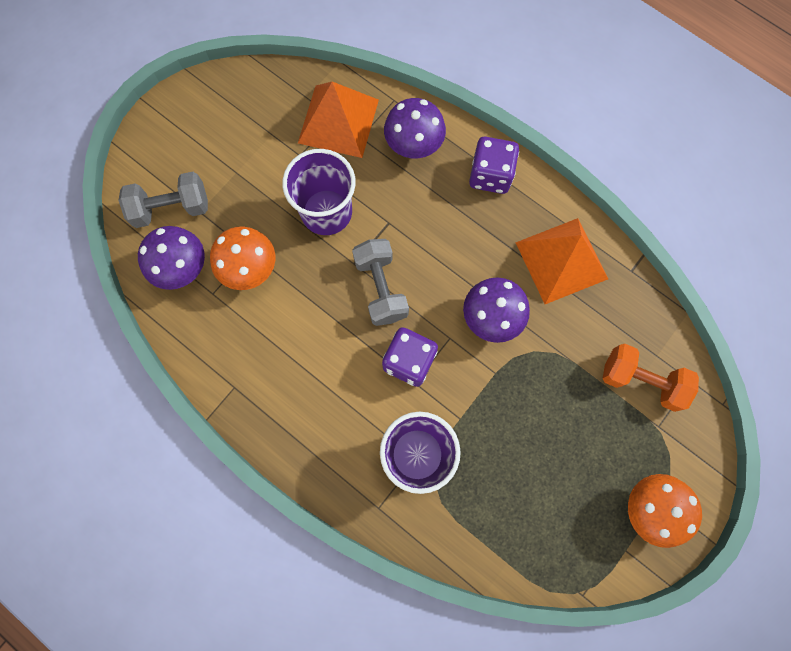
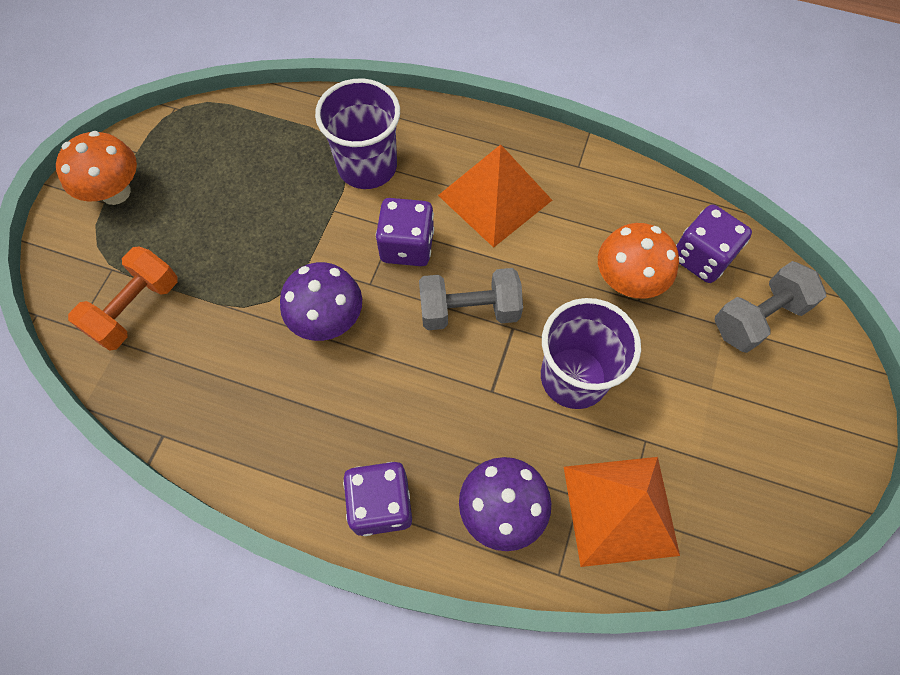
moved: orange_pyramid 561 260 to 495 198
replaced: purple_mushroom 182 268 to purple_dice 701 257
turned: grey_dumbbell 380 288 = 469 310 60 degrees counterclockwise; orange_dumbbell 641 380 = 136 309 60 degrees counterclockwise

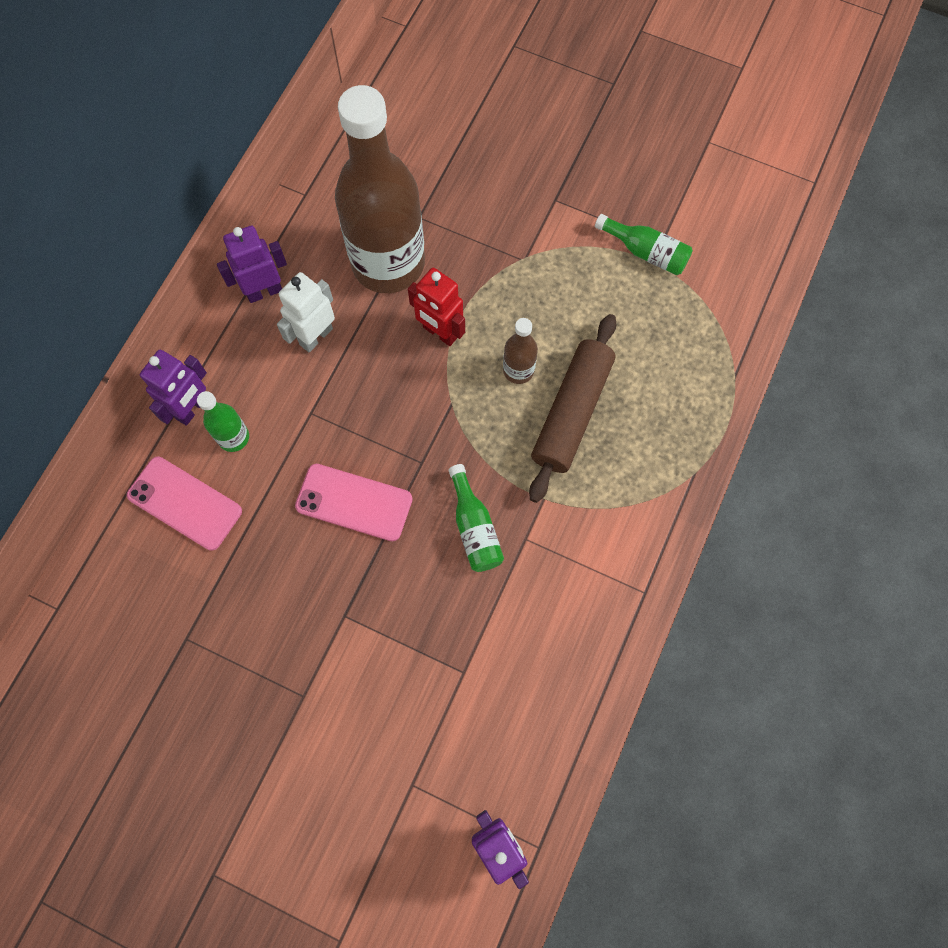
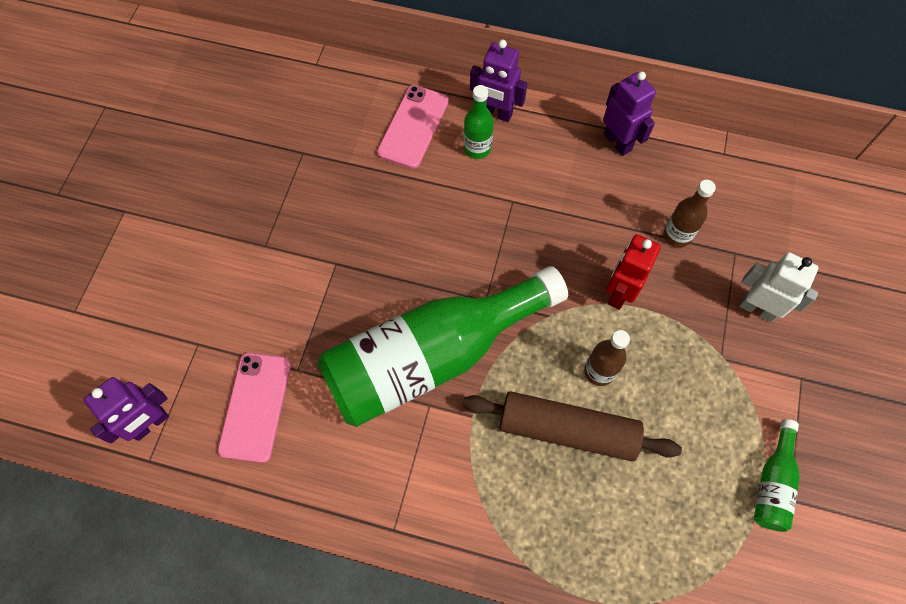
moved: white_robot 316 336 to 757 308; pink_phone 354 502 to 255 406
resized: brown_bottle 388 263 = 677 235 x0.41; green_bottle 474 528 = 432 357 x2.43

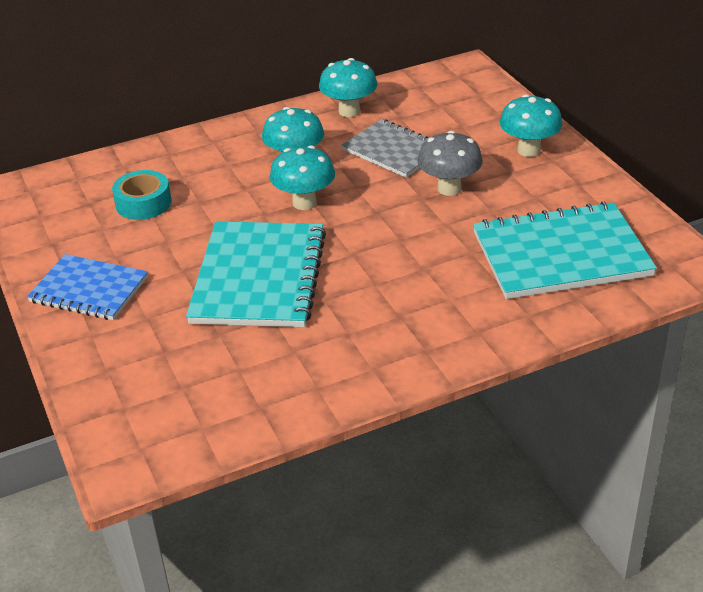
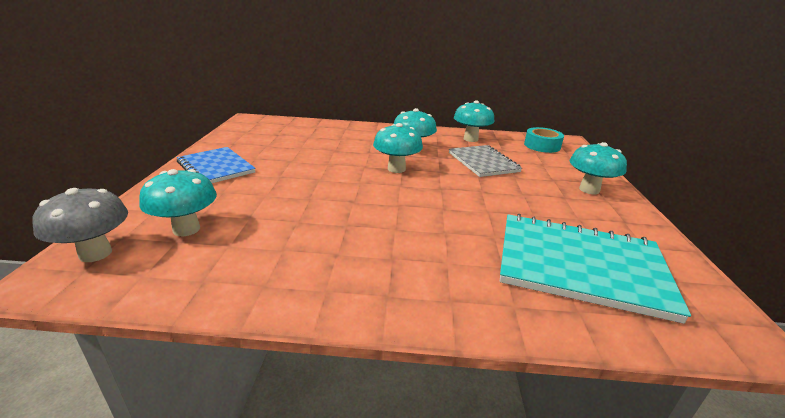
removed: turquoise_notebook 258 277
added: turquoise_mushroom 186 229
moved: turquoise_tape 143 203 to 542 146; grey_mushroom 449 188 to 95 253

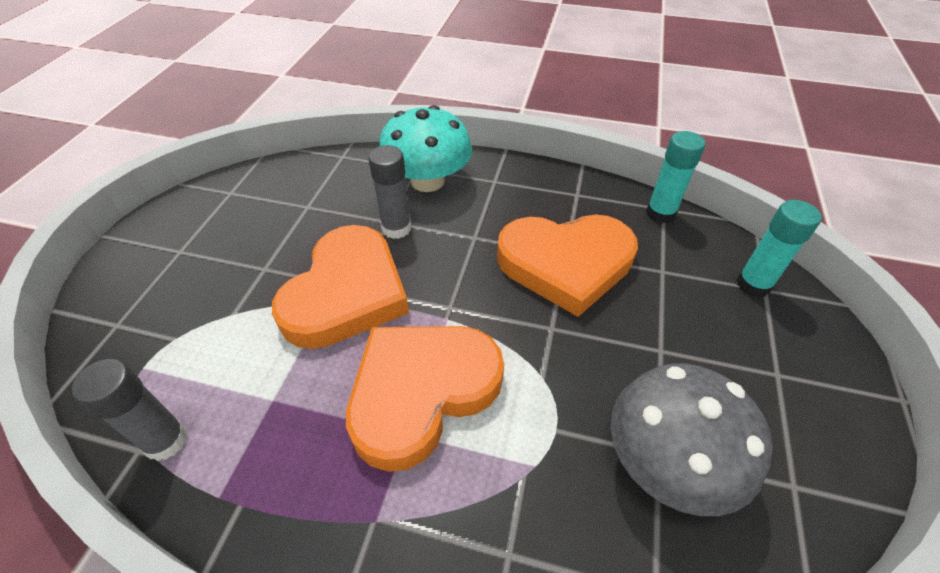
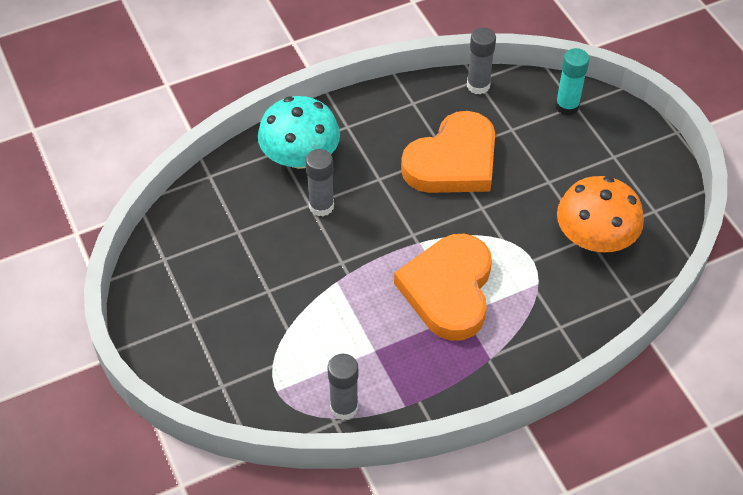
removed: orange_heart 346 293
recoloured: grey_mushroom 668 461 to orange_mushroom 594 237; turquoise_glue_stick 660 213 to grey_glue_stick 478 85

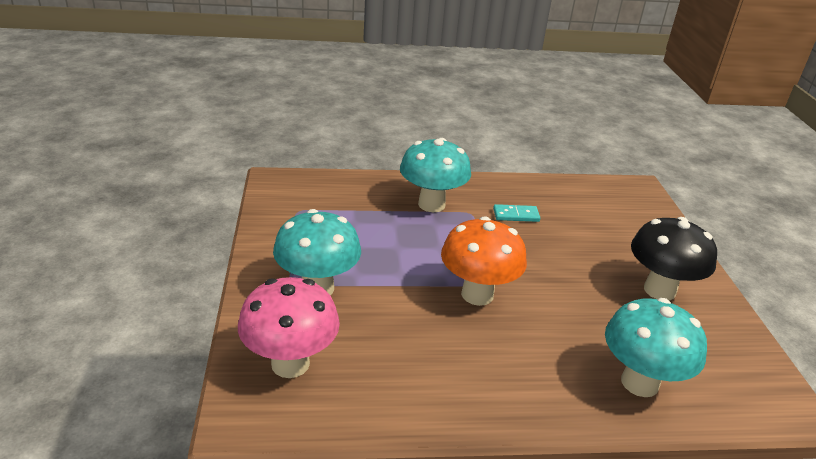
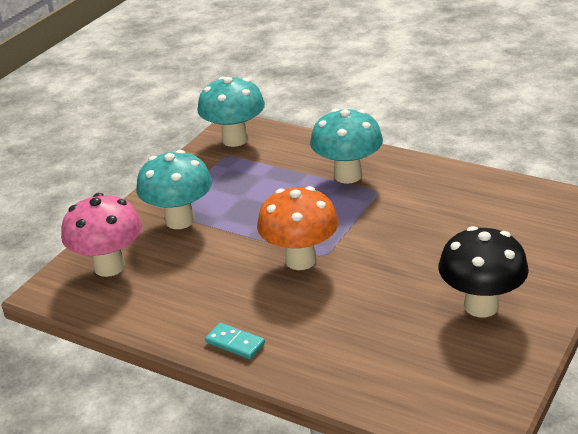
moved: turquoise_domino 516 215 to 235 343; turquoise_mushroom 639 382 to 235 140

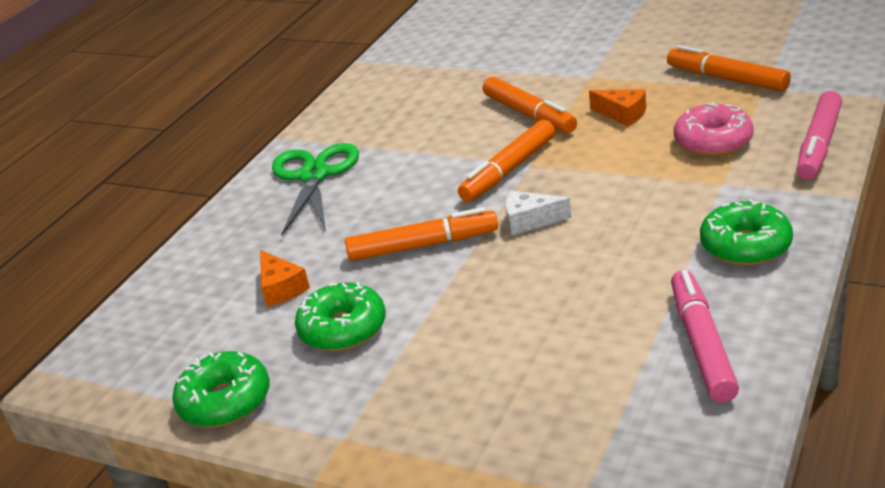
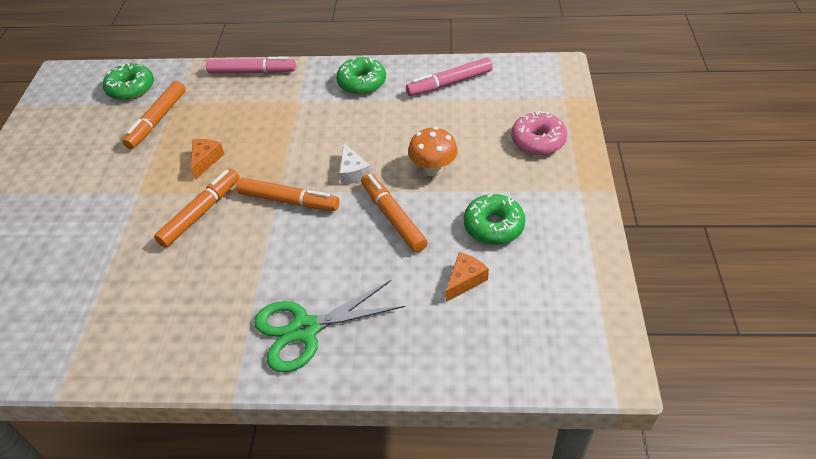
added: orange_mushroom 433 169
moved: green_donut 225 401 to 131 88; pink_donut 713 141 to 538 141

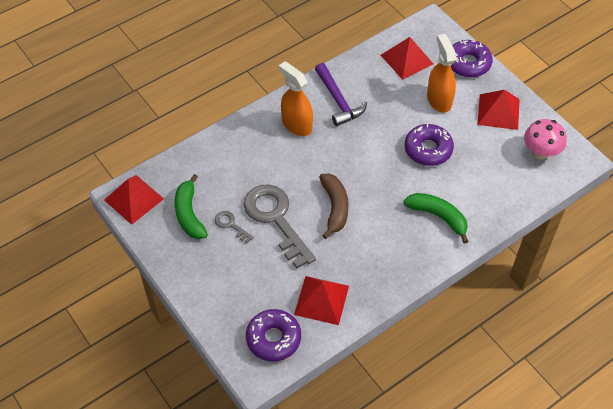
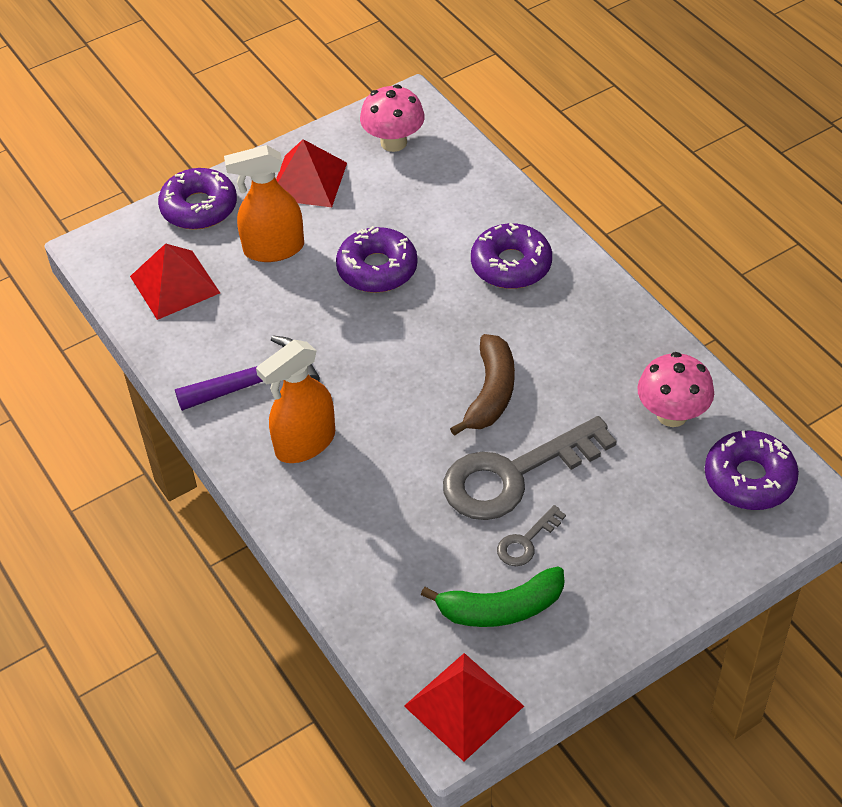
replaced: red_pyramid 321 300 to pink_mushroom 672 414; green_banana 438 216 to purple_donut 511 265
turned: brown_banana 335 207 = 491 393 105 degrees clockwise

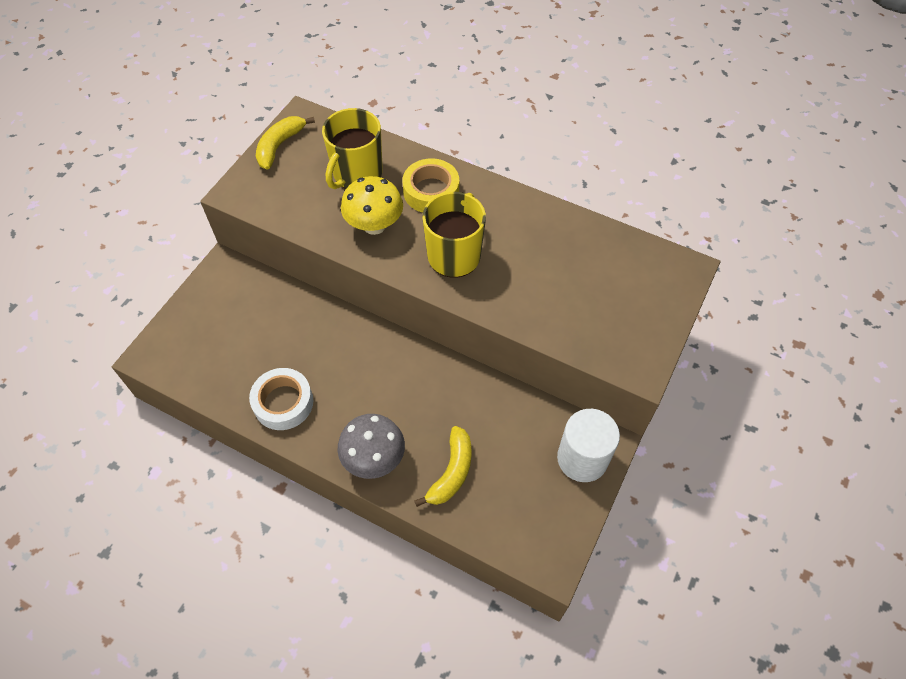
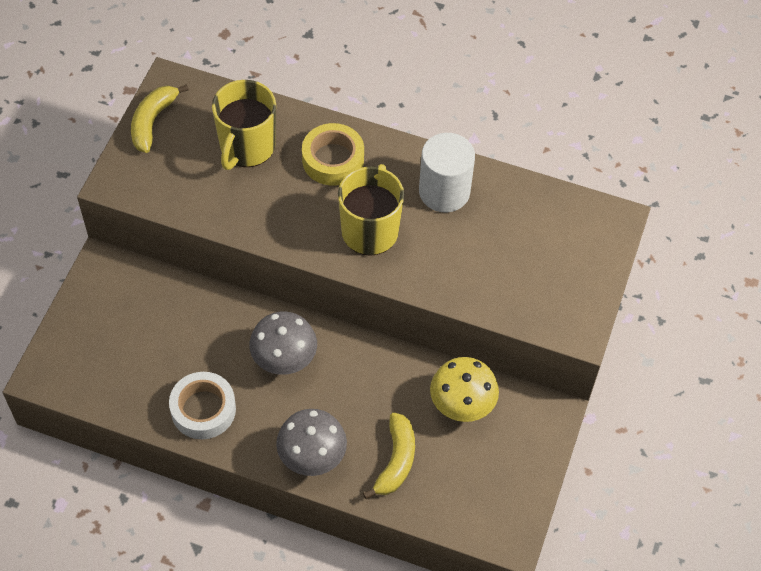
added: grey_mushroom 284 359
moved: yellow_mushroom 374 225 to 462 405; white_cylinder 582 458 to 444 191

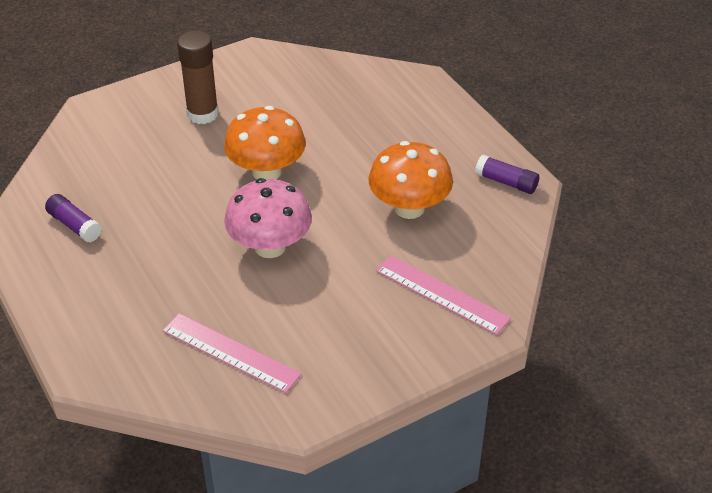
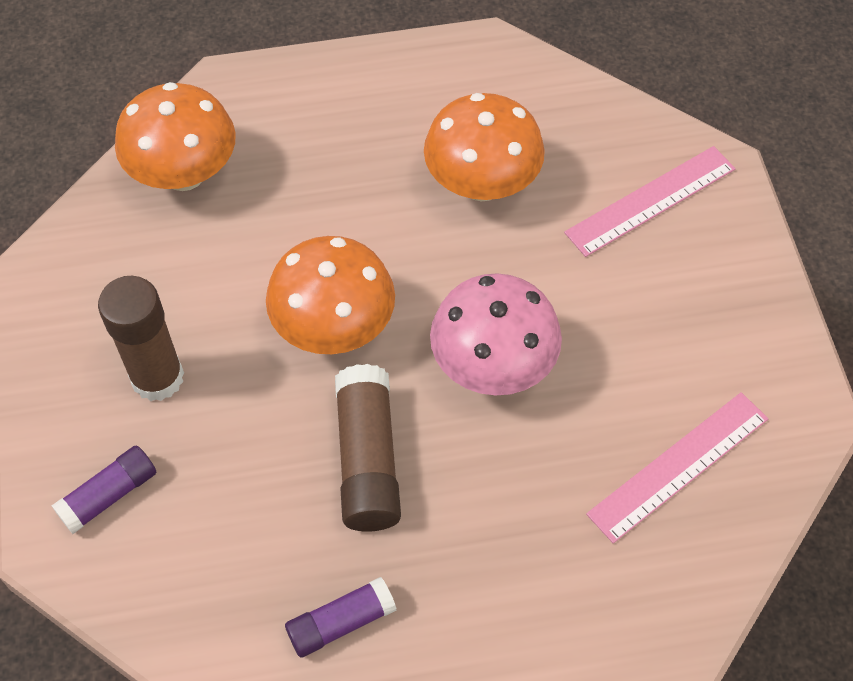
added: orange_mushroom 184 173; brown_glue_stick 367 459
moved: purple_glue_stick 506 182 to 109 495

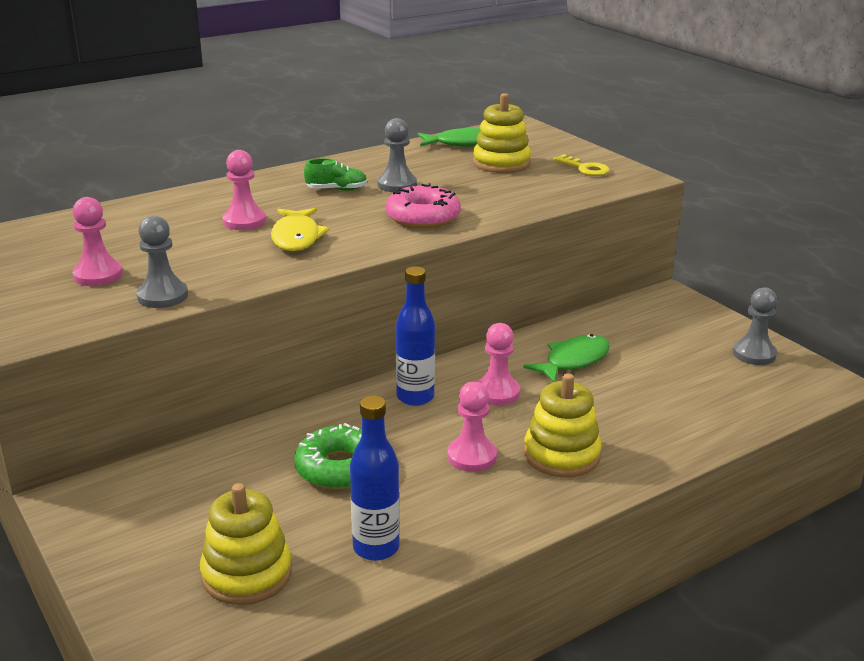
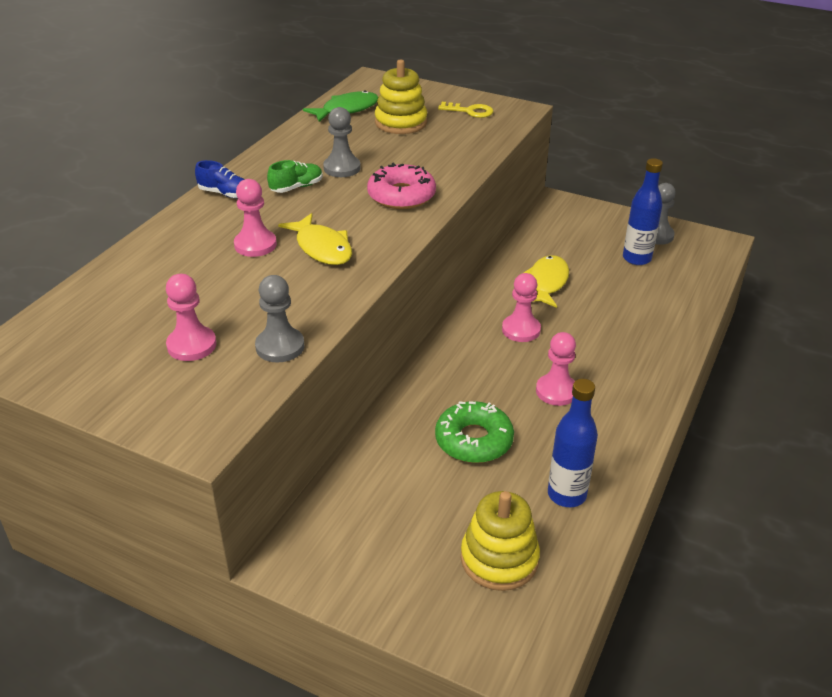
removed: yellow_stacking_toy 561 455
added: blue_shoe 225 194
moved: blue_bottle 415 397 to 636 258
recoloured: green_fish 573 361 to yellow_fish 546 282

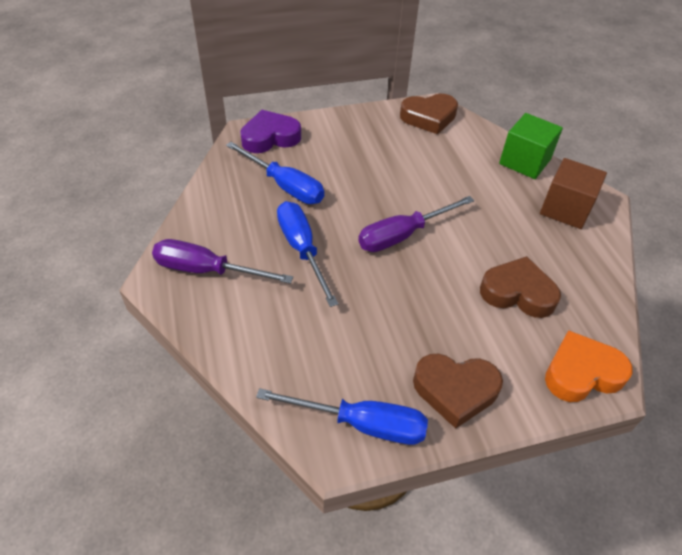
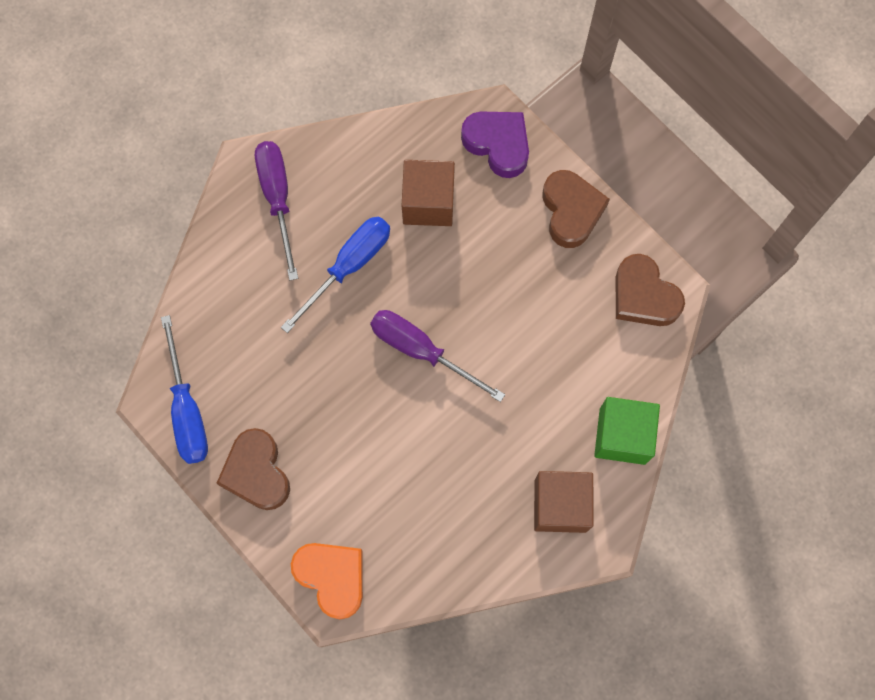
moved: brown_heart 518 292 to 571 211
replaced: blue_screwdriver 285 186 to brown_cube 428 202

